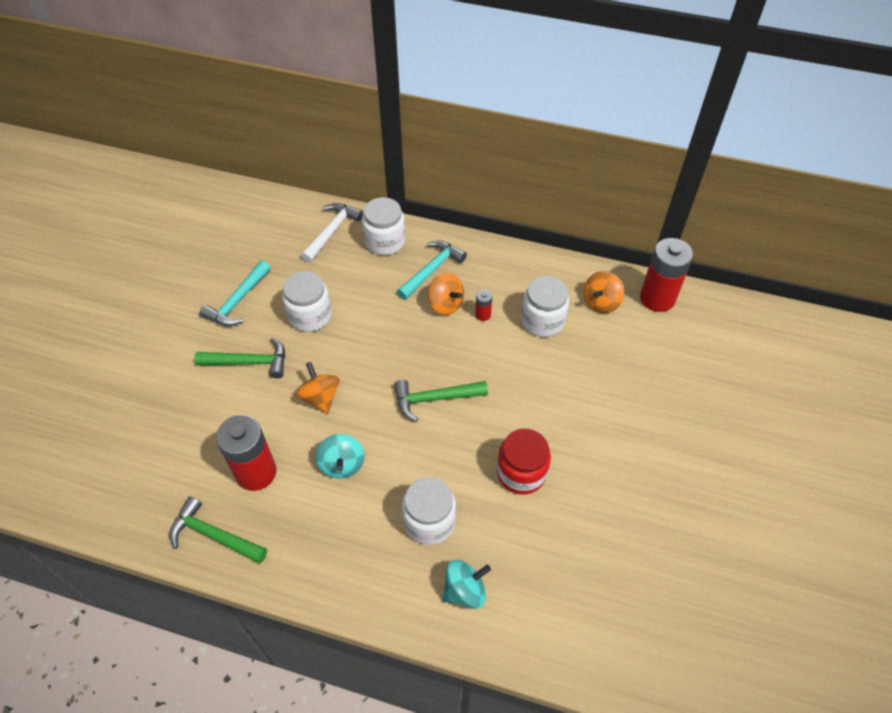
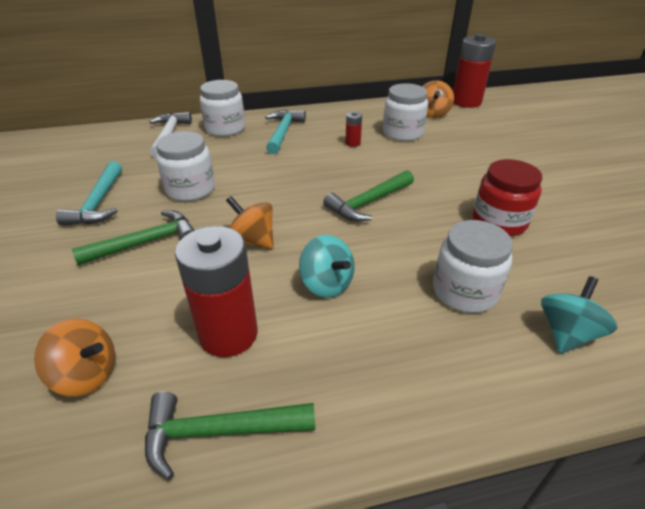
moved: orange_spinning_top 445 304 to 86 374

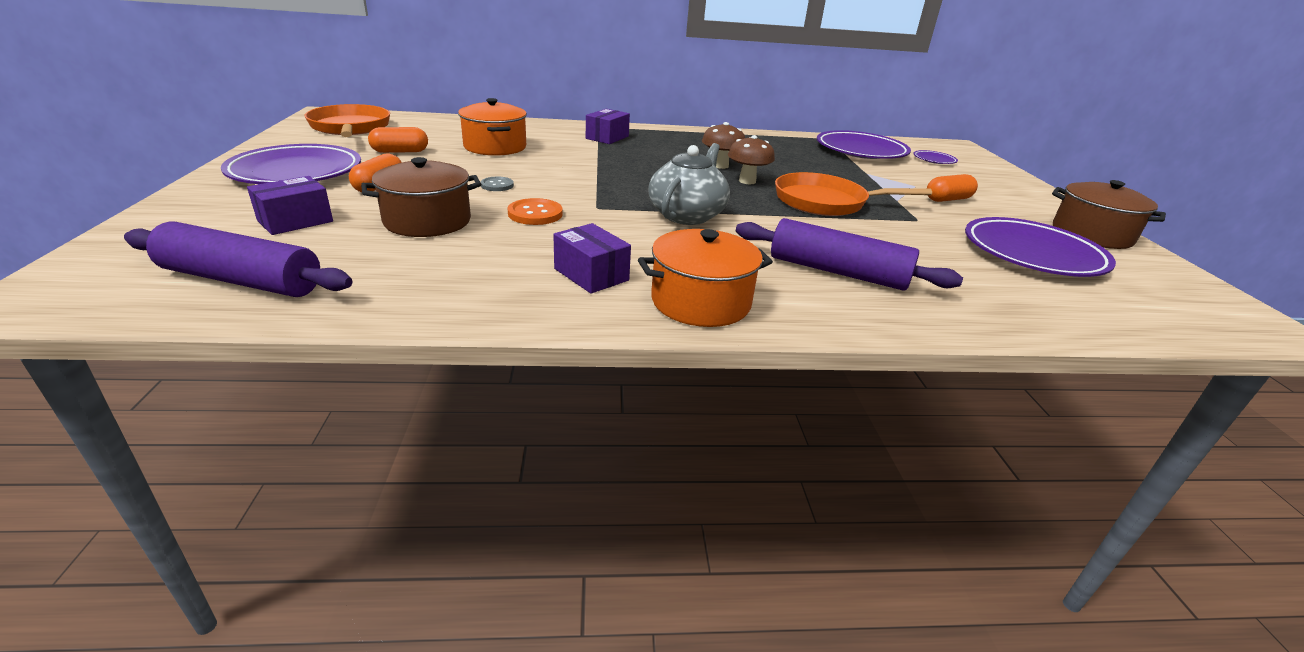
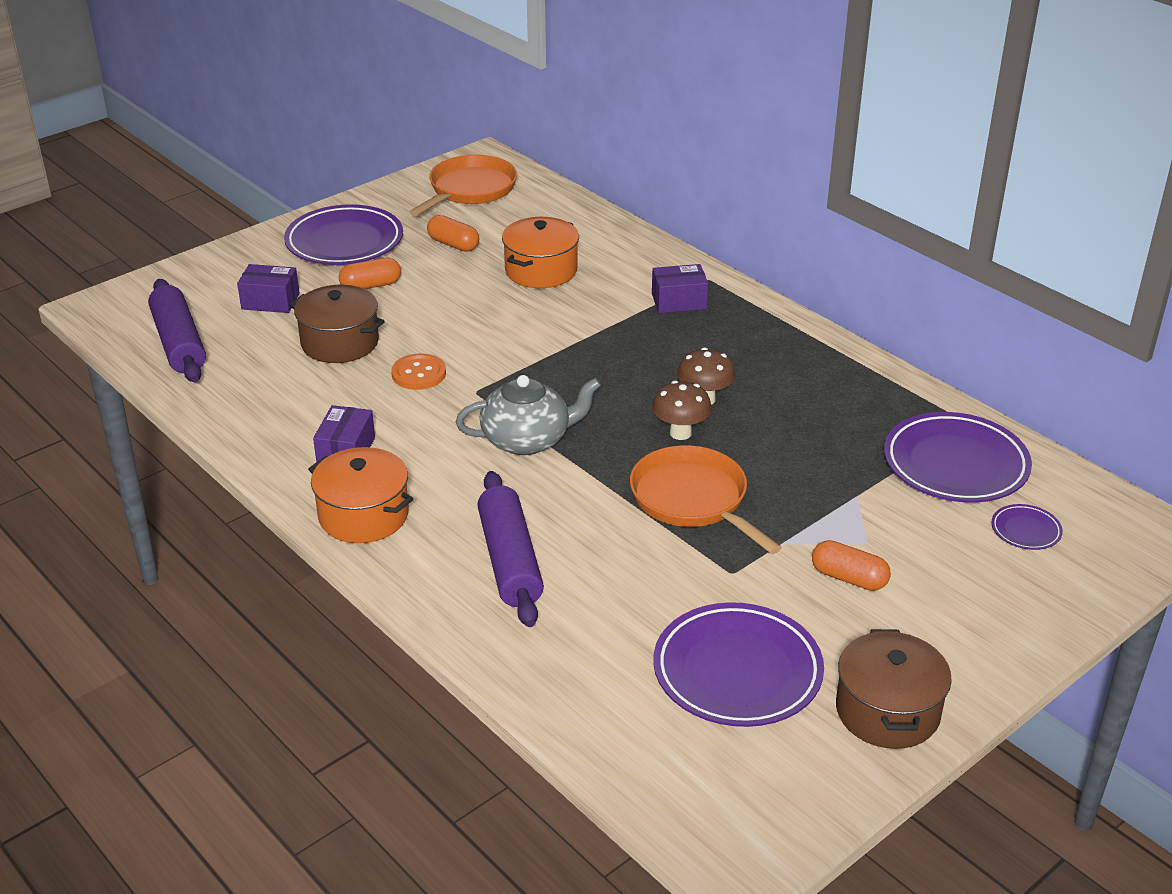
removed: grey_button 497 185

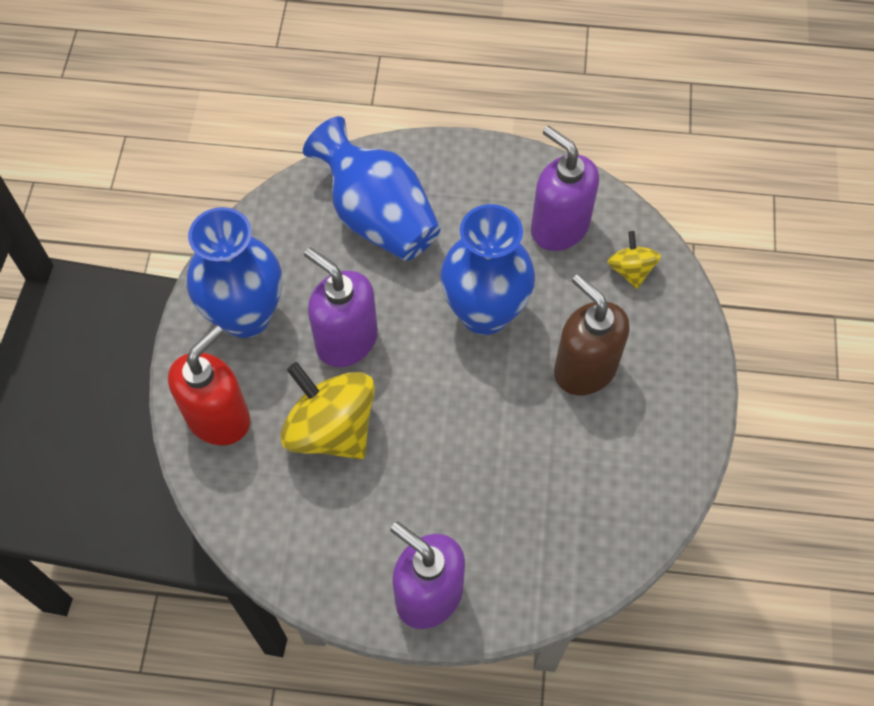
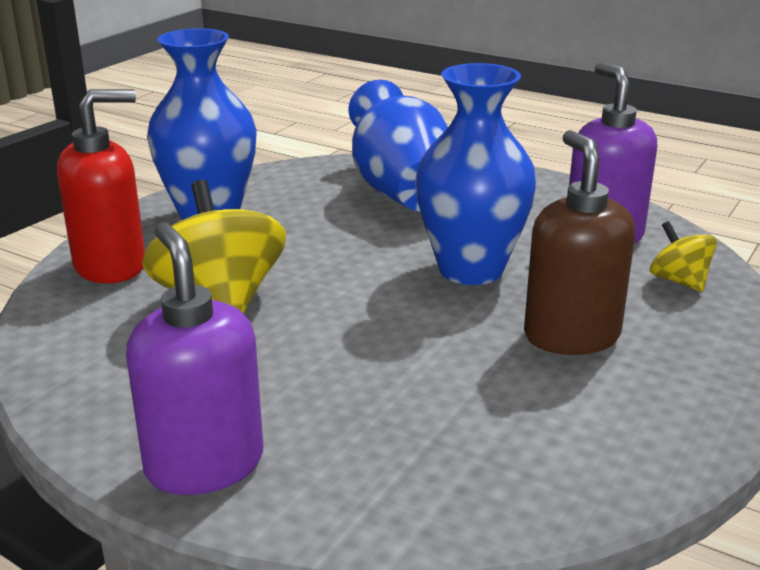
removed: purple_soap_dispenser 346 340
turned: yellow_spinning_top 631 270 = 679 281 45 degrees counterclockwise

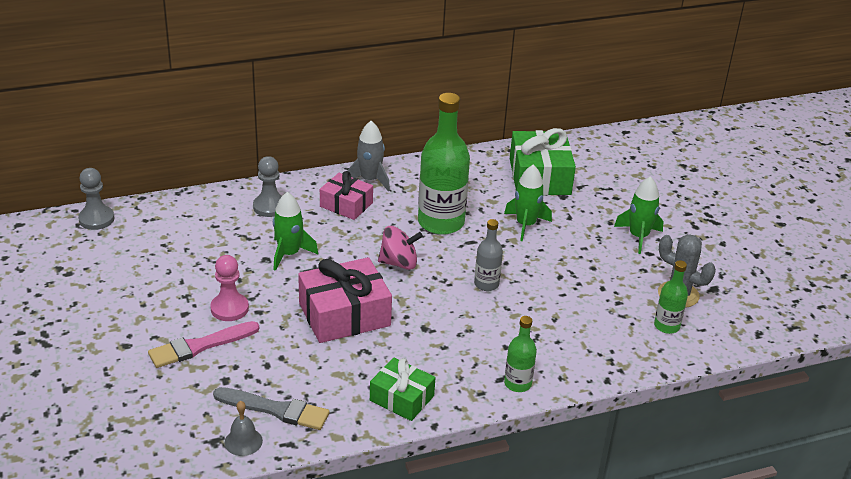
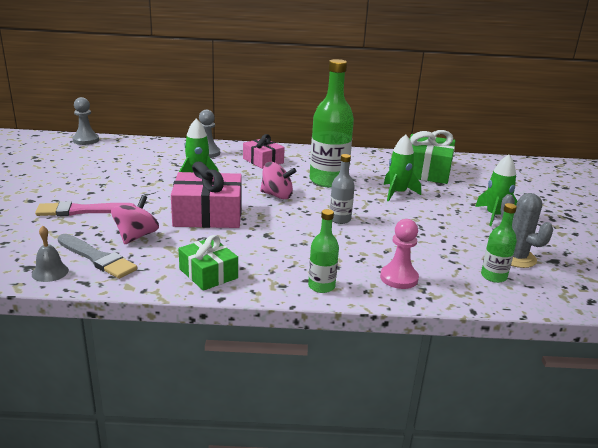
removed: grey_rocket 370 180
added: pink_spinning_top 136 236
moved: pink_pawn 229 308 to 399 278

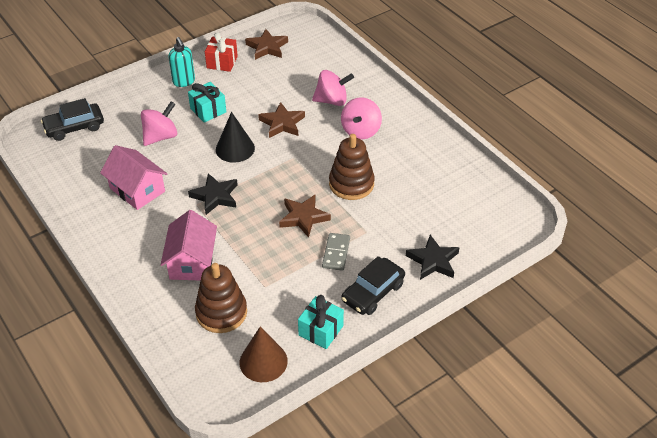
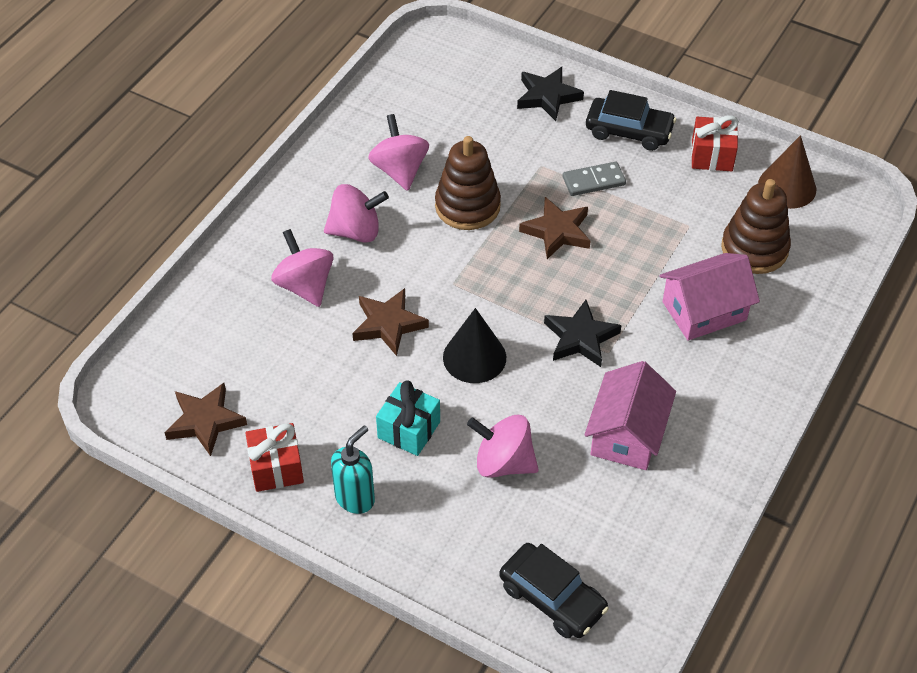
added: pink_spinning_top 399 170
recoloured: turquoise_gift 320 330 to red_gift 712 156

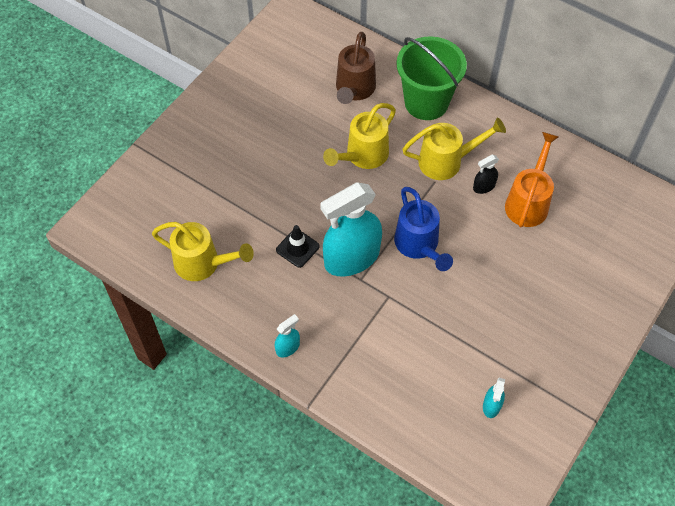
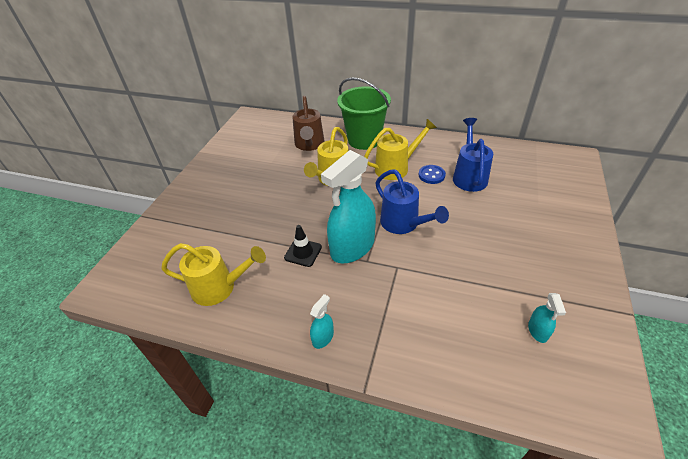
replaced: black_spray_bottle 484 186 to blue_button 431 175
recoloured: orange_watering_can 528 202 to blue_watering_can 469 176

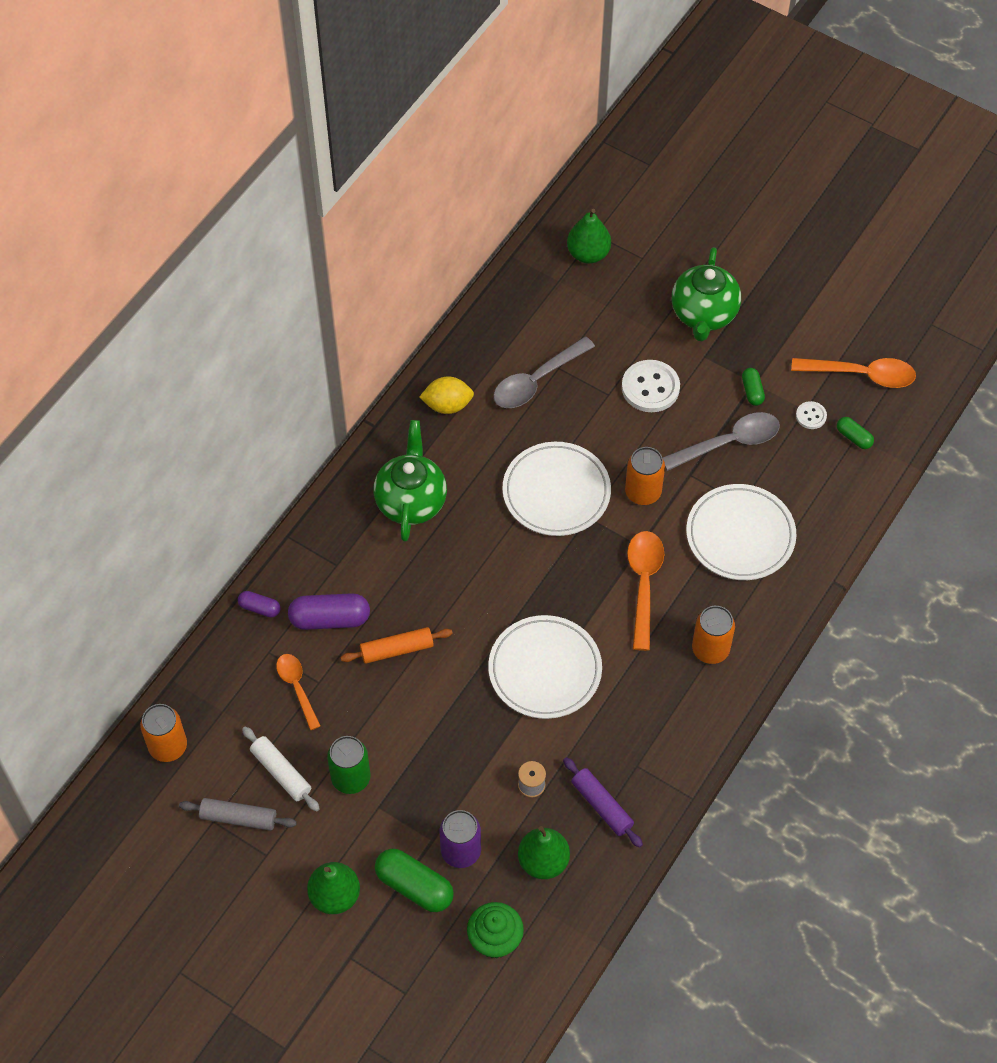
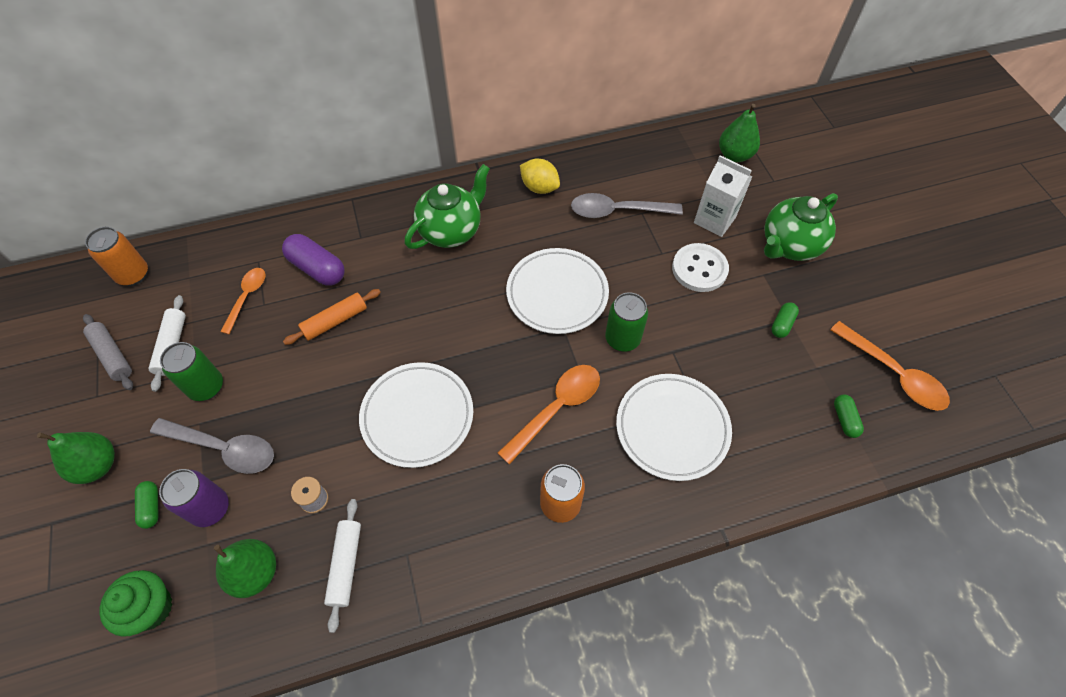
removed: purple_capsule 260 608; white_button 811 416
added: white_carton 714 220
moved: grey_spoon 729 442 to 224 448
recoloured: purple_rolling_pin 602 806 to white_rolling_pin 346 565; orange_can 643 492 to green_can 622 339
turned: orange_rolling_pin 397 649 = 335 321 60 degrees counterclockwise
resized: green_capsule 414 886 = 151 507 x0.55

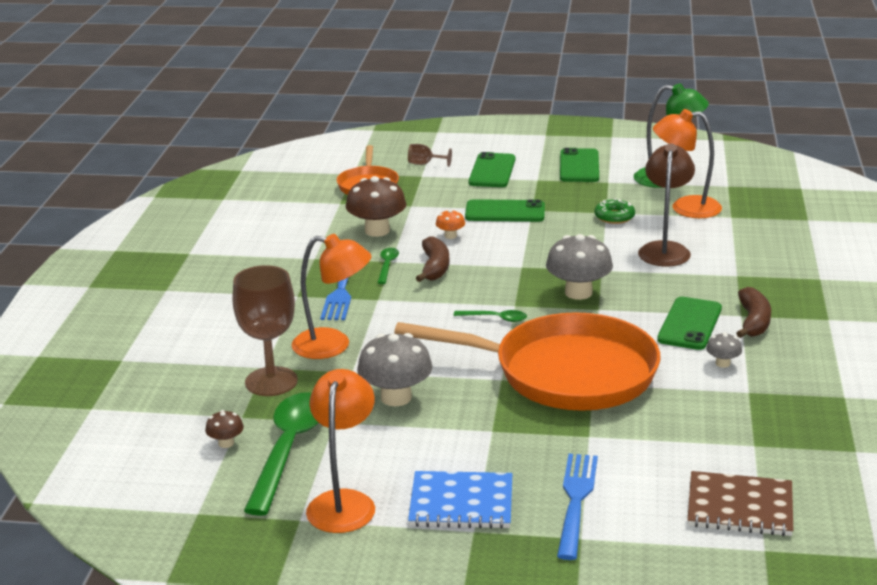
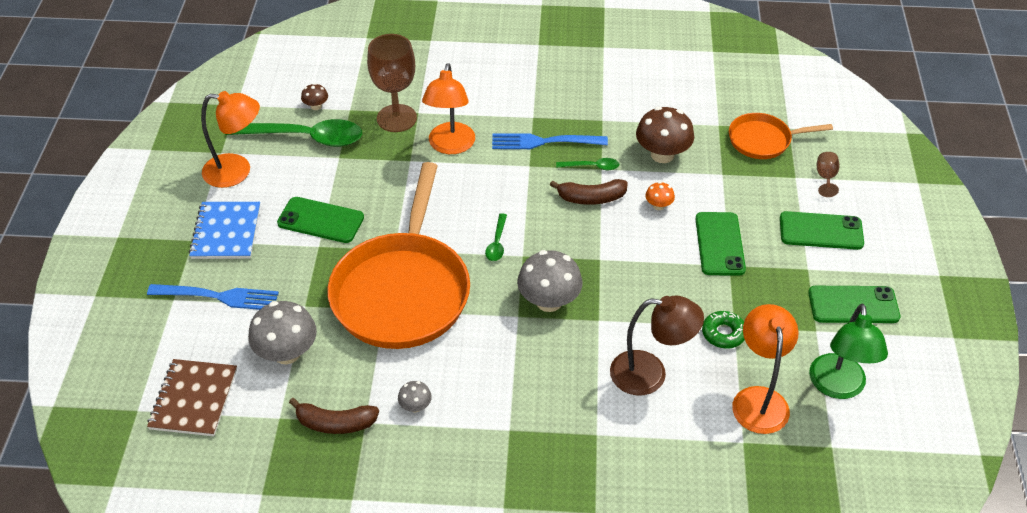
moved: grey_mushroom 396 397 to 287 353; green_phone 689 324 to 321 220; brown_banana 753 322 to 335 423

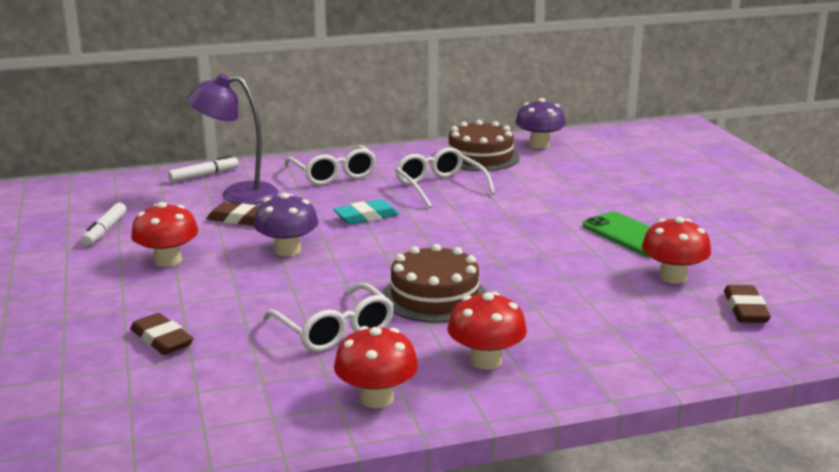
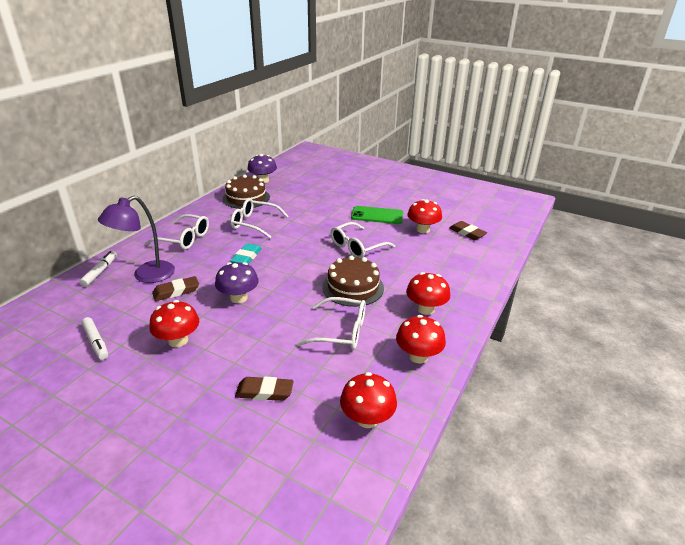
added: white_glasses 357 247; red_mushroom 367 418

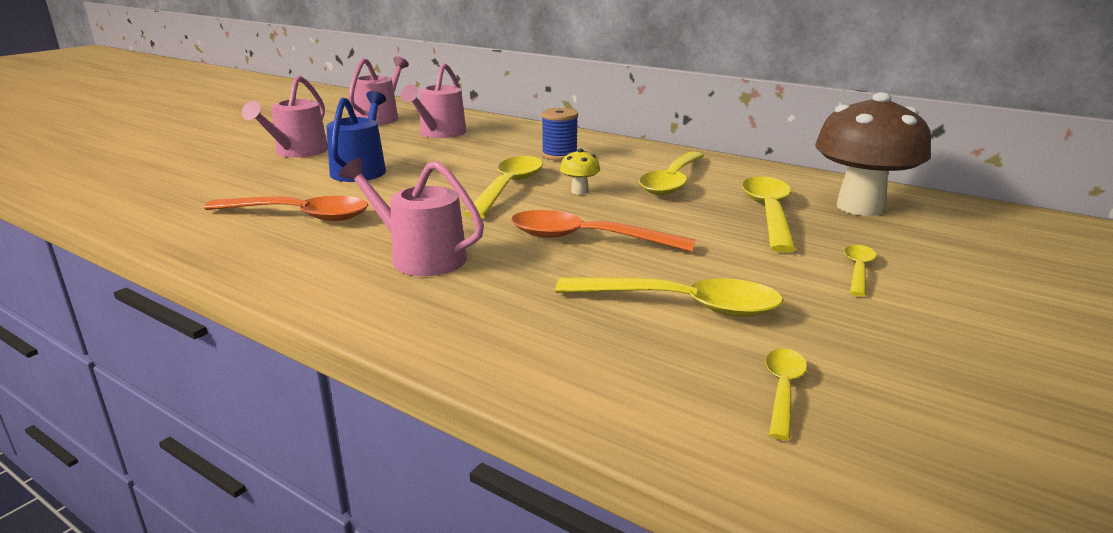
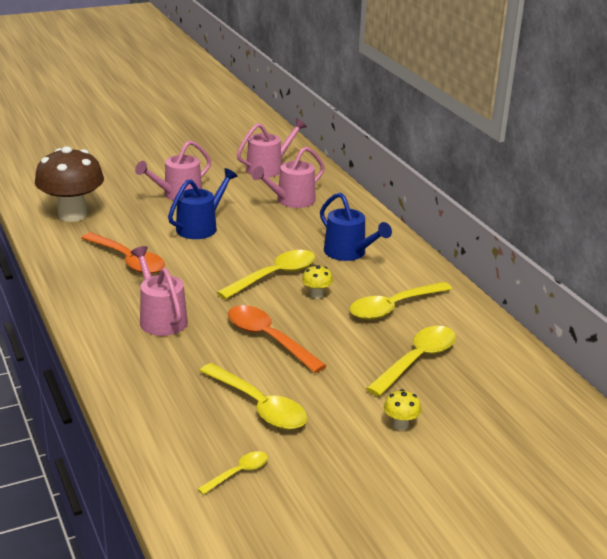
moved: brown_mushroom 860 207 to 72 215
replaced: blue_spool 559 155 to blue_watering_can 348 253; yellow_spoon 858 270 to yellow_mushroom 400 425

